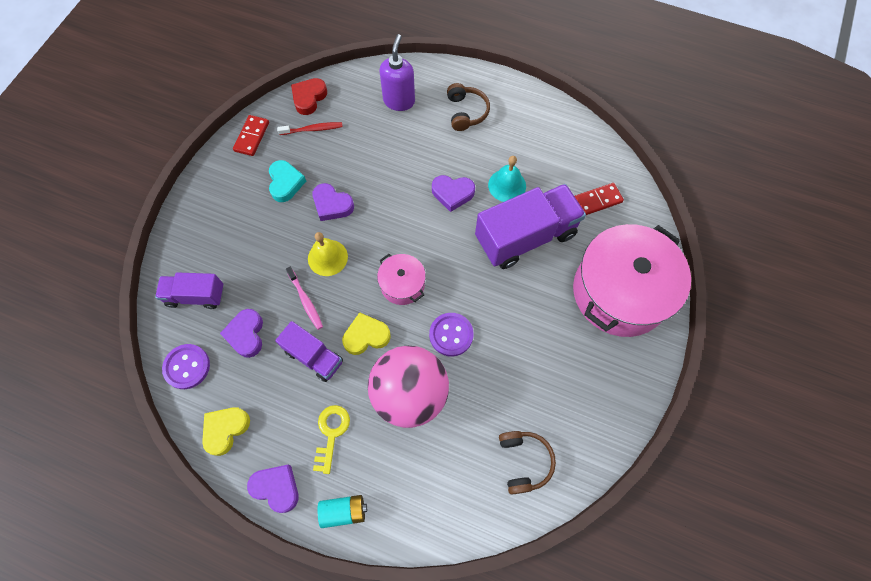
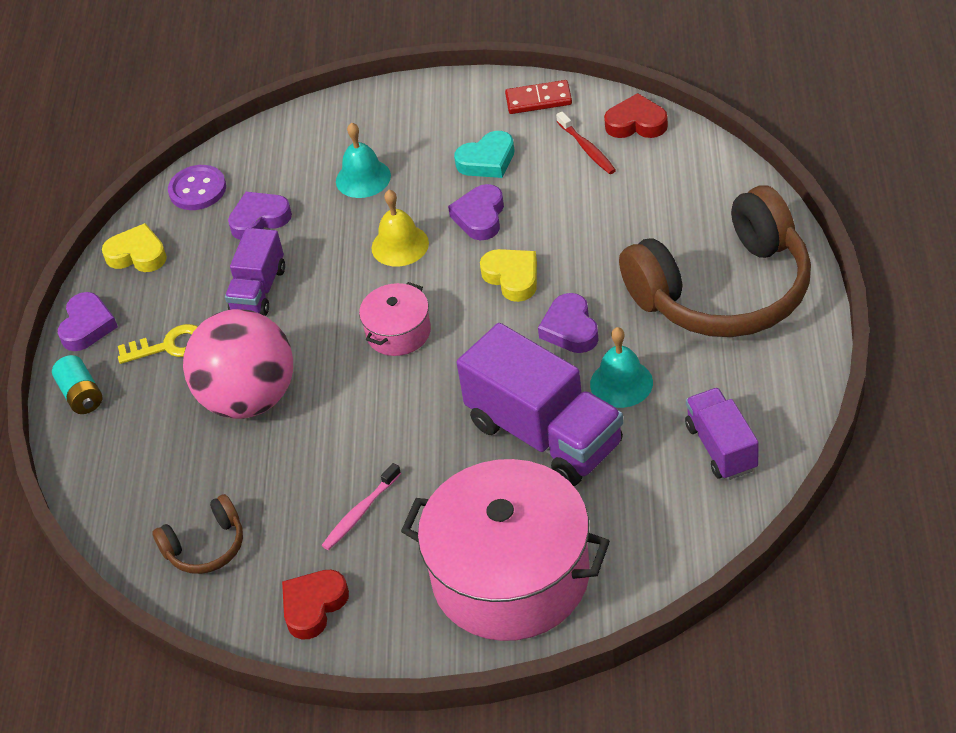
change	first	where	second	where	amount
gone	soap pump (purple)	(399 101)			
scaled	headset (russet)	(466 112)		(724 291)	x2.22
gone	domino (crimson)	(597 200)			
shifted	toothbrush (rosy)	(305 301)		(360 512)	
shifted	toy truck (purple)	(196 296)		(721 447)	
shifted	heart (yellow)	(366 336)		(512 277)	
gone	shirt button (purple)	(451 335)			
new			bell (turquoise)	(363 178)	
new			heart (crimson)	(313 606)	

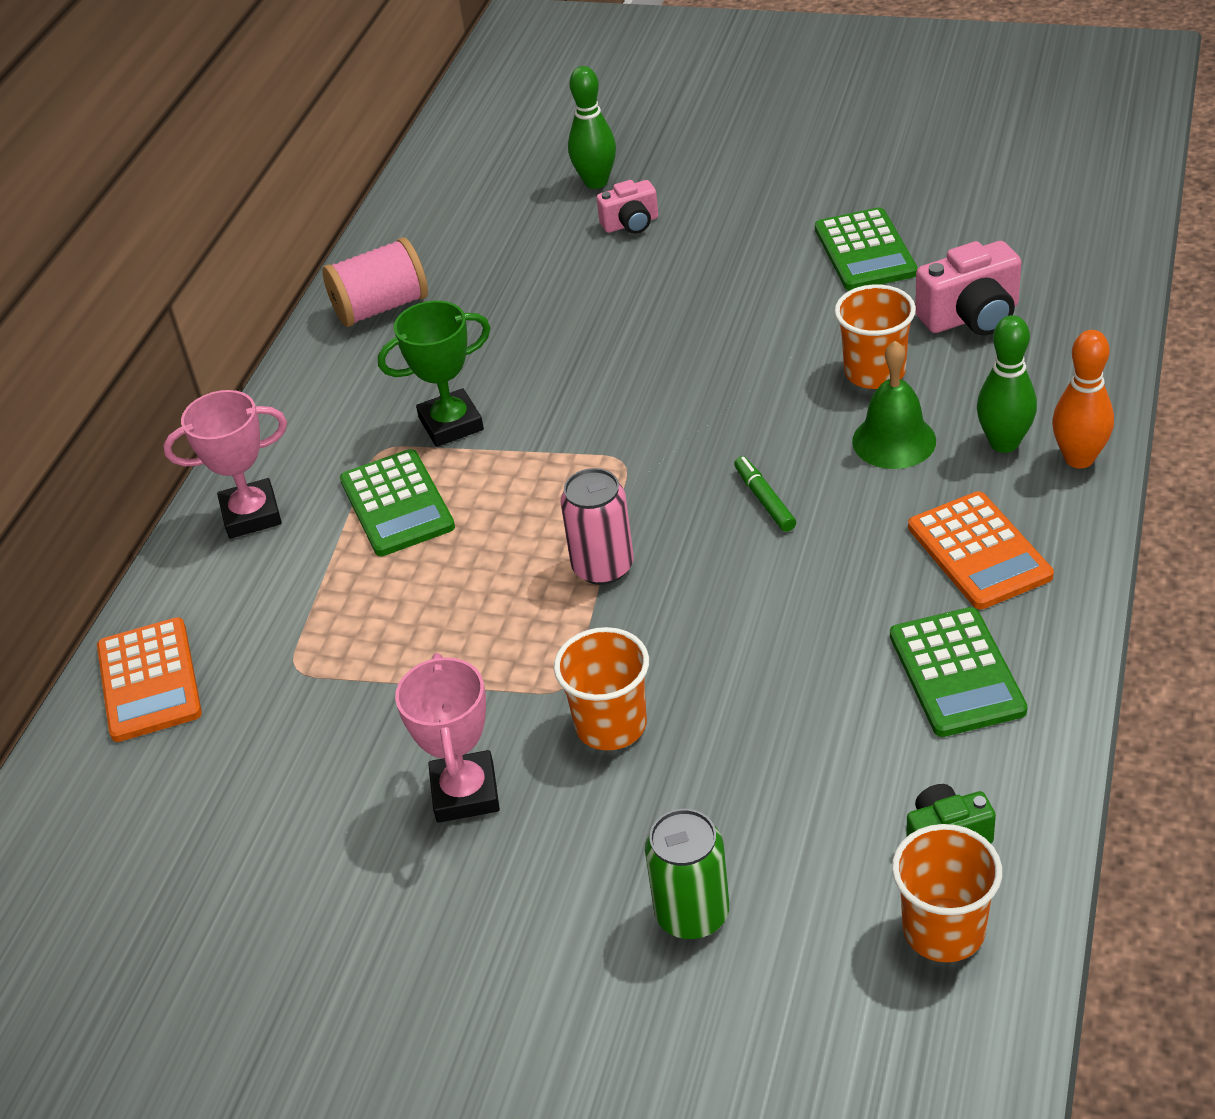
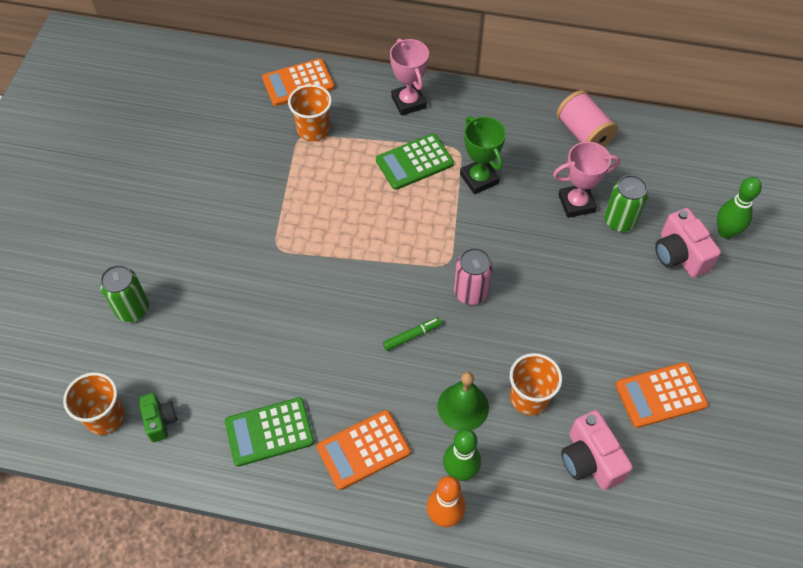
change	first	where	second	where	amount
scaled	camera (rosy)	(631 224)		(679 255)	x1.58
repainted	pocket calculator (leaf-green)	(865 251)	pocket calculator (bright orange)	(660 395)	
shifted	soda can (rosy)	(603 567)		(470 292)	
shifted	tumbler (bright orange)	(611 725)		(313 129)	
shifted	trophy (rosy)	(465 793)		(576 203)	
new			soda can (leaf-green)	(619 221)	

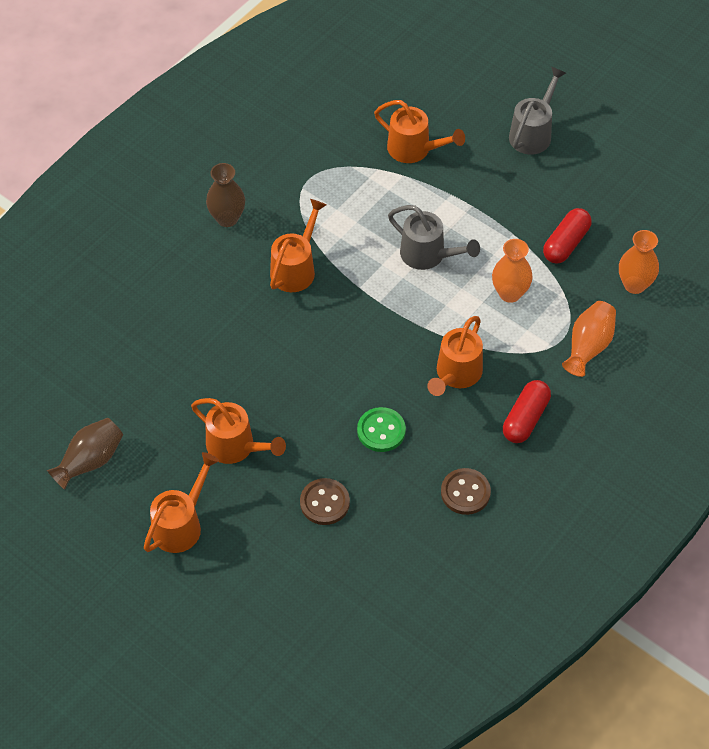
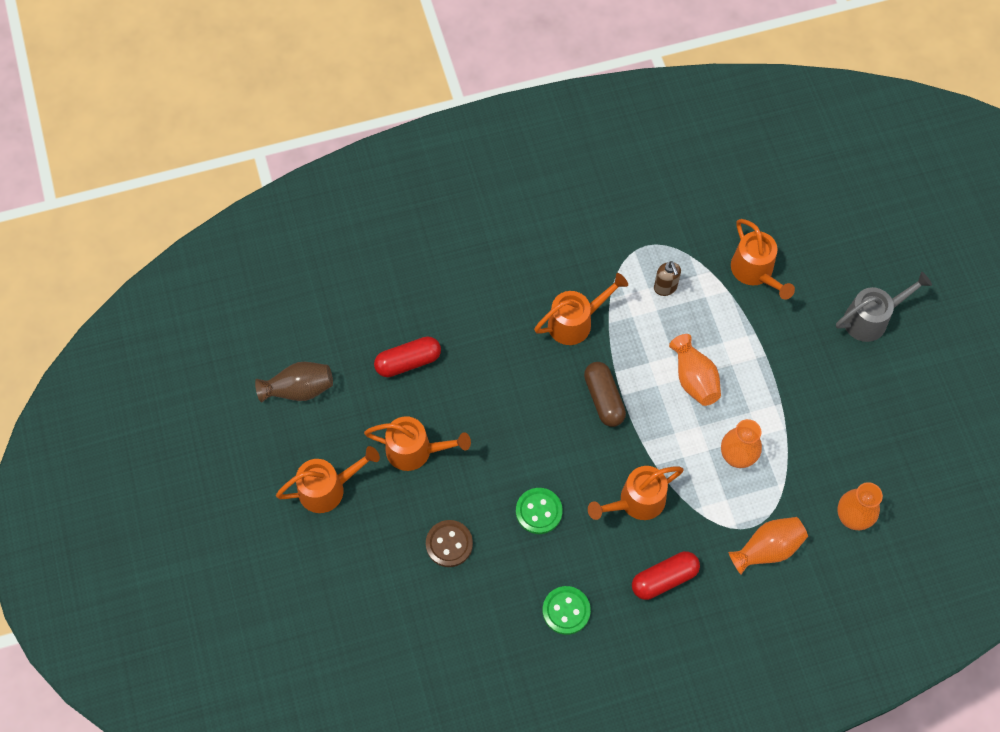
change	first	where	second	where	amount
gone	flower vase (russet)	(227 218)			
swapped	watering pot (ash-grey)	(429 255)	flower vase (bright orange)	(694 378)	
shifted	pill shape (crimson)	(566 243)		(408 362)	
rotated	watering pot (bright orange)	(236 447)		(416 450)	60 degrees counterclockwise
repainted	shirt button (russet)	(465 492)	shirt button (leaf-green)	(566 611)	
new			soap pump (russet)	(665 288)	
new			pill shape (russet)	(603 399)	

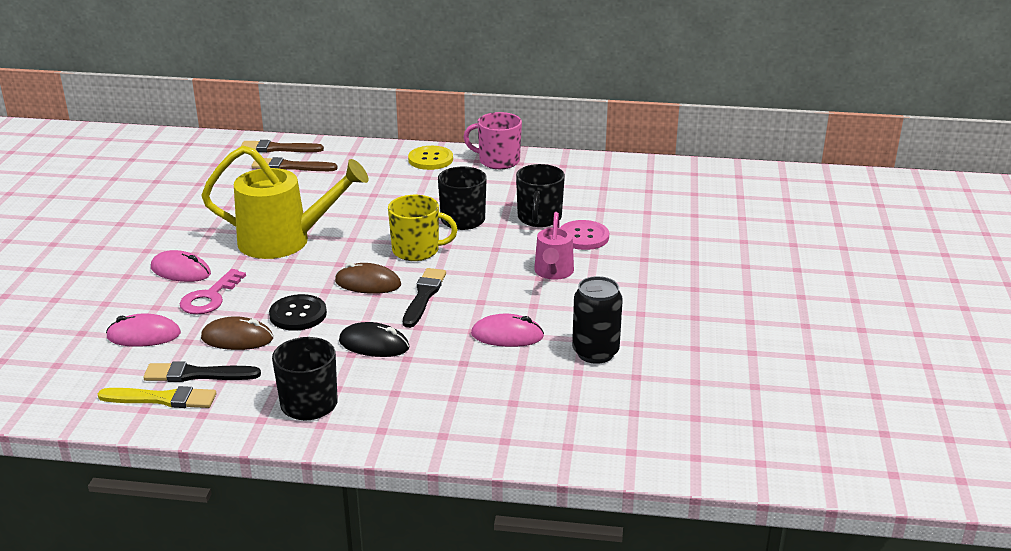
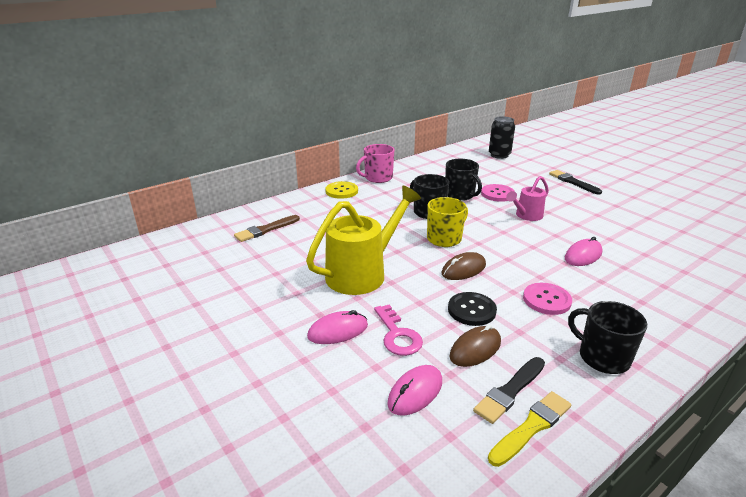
change	first	where	second	where	amount
gone	paint brush (russet)	(278 148)			
rotated	watering pot (rosy)	(553 273)		(526 216)	90 degrees clockwise
shifted	paint brush (jet-black)	(424 296)		(573 182)	
shifted	soda can (jet-black)	(595 352)		(499 155)	
swapped	computer mouse (jet-black)	(374 344)	shirt button (rosy)	(546 300)	

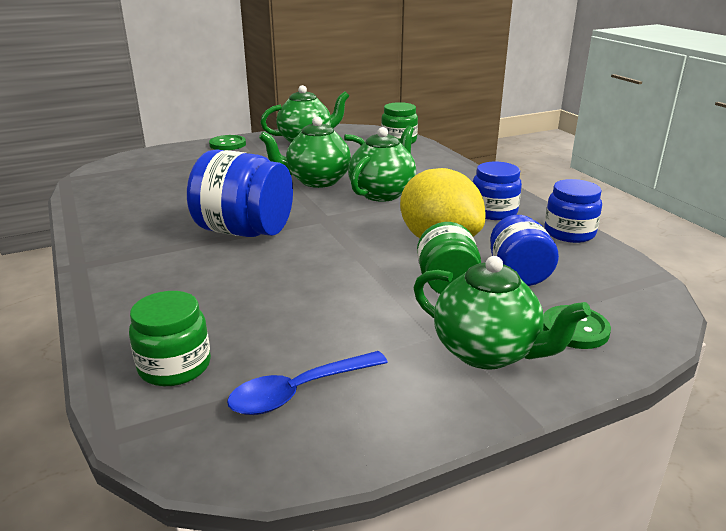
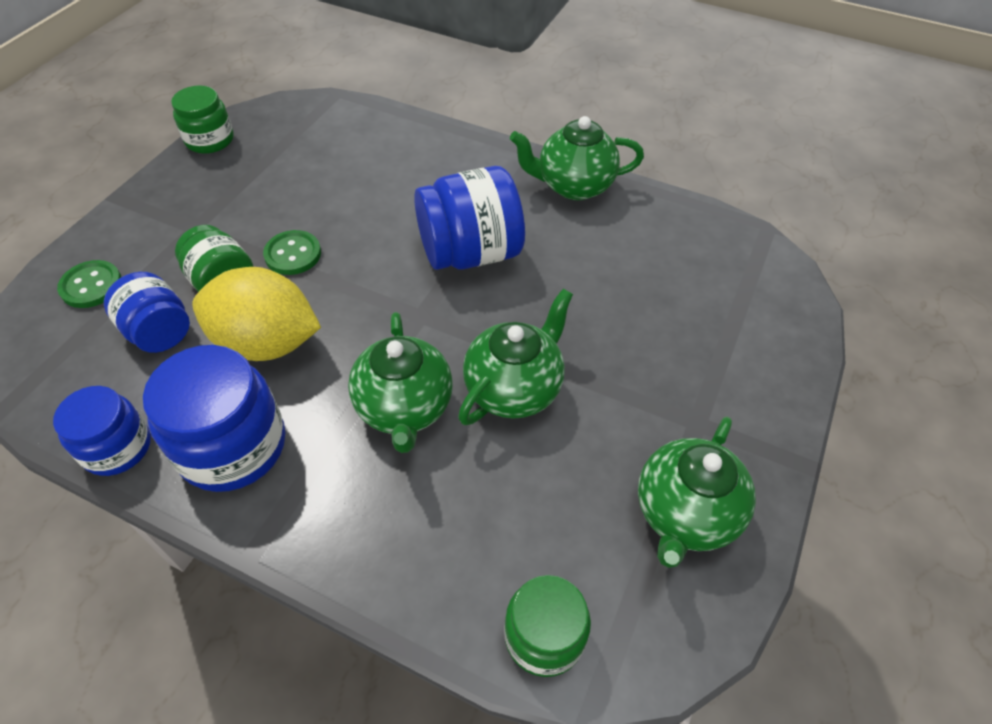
change	first	where	second	where	amount
shifted	shirt button (leaf-green)	(227 144)		(293 254)	
scaled	jam jar (royal blue)	(493 212)		(232 446)	x1.59
shifted	china teapot (leaf-green)	(487 352)		(573 186)	
shifted	jam jar (leaf-green)	(175 366)		(210 140)	
gone	teaspoon (royal blue)	(299 391)			

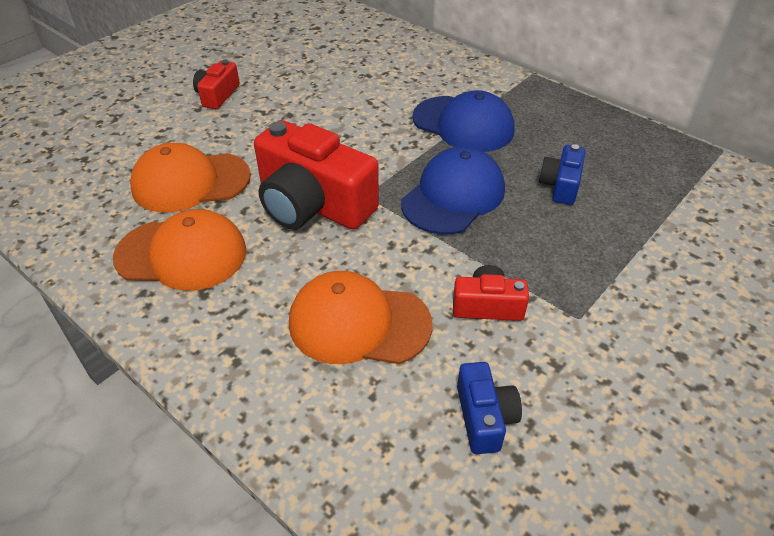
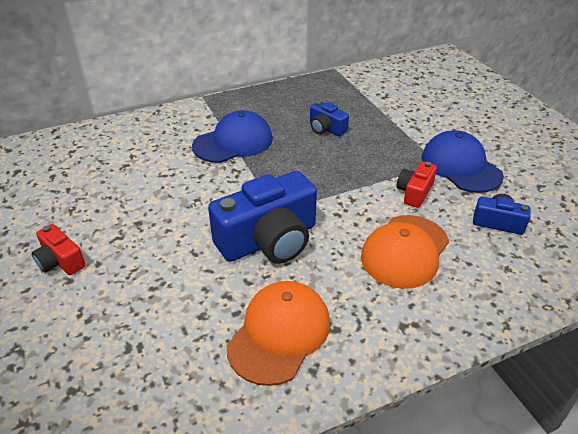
change	first	where	second	where	amount
repainted	camera (crimson)	(313 204)	camera (royal blue)	(269 240)	
gone	peaked cap (bright orange)	(190 182)			
shifted	peaked cap (royal blue)	(453 196)		(460 166)	

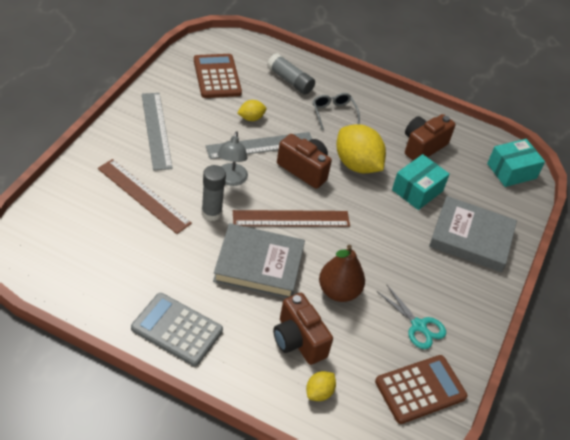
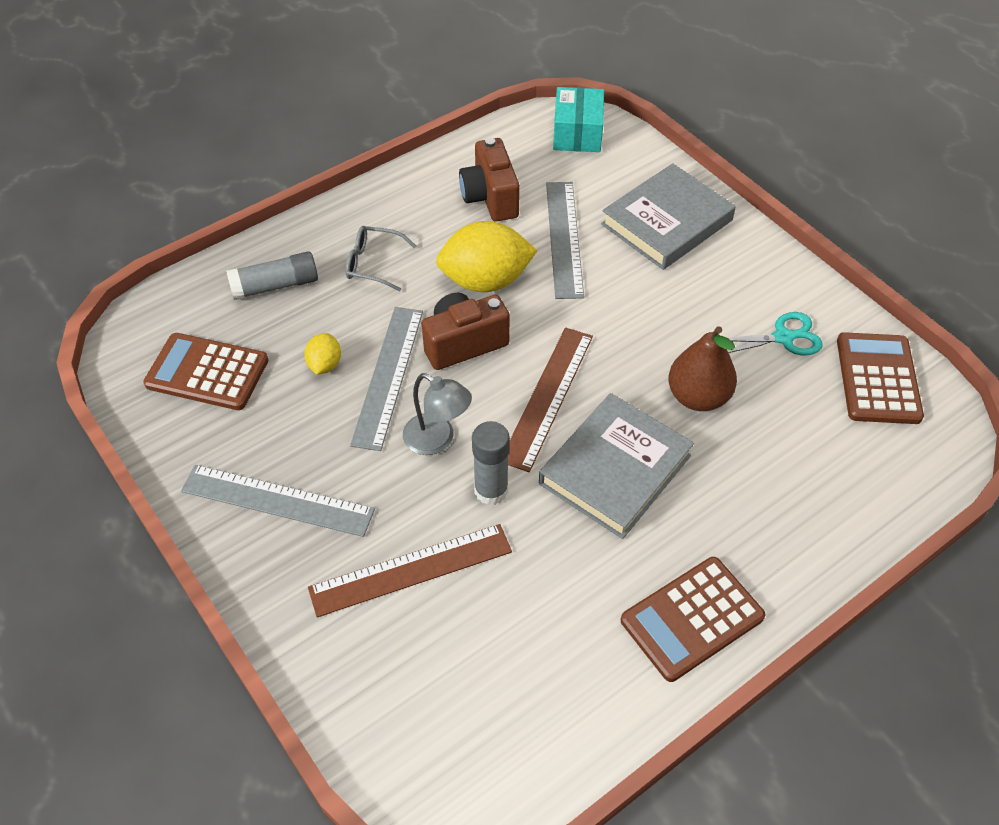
change	first	where	second	where	amount
swapped	parcel (turquoise)	(417 190)	ruler (ash-grey)	(564 238)	
repainted	pocket calculator (ash-grey)	(177 329)	pocket calculator (russet)	(692 618)	
gone	camera (russet)	(298 340)			
gone	citrus fruit (yellow)	(319 392)			

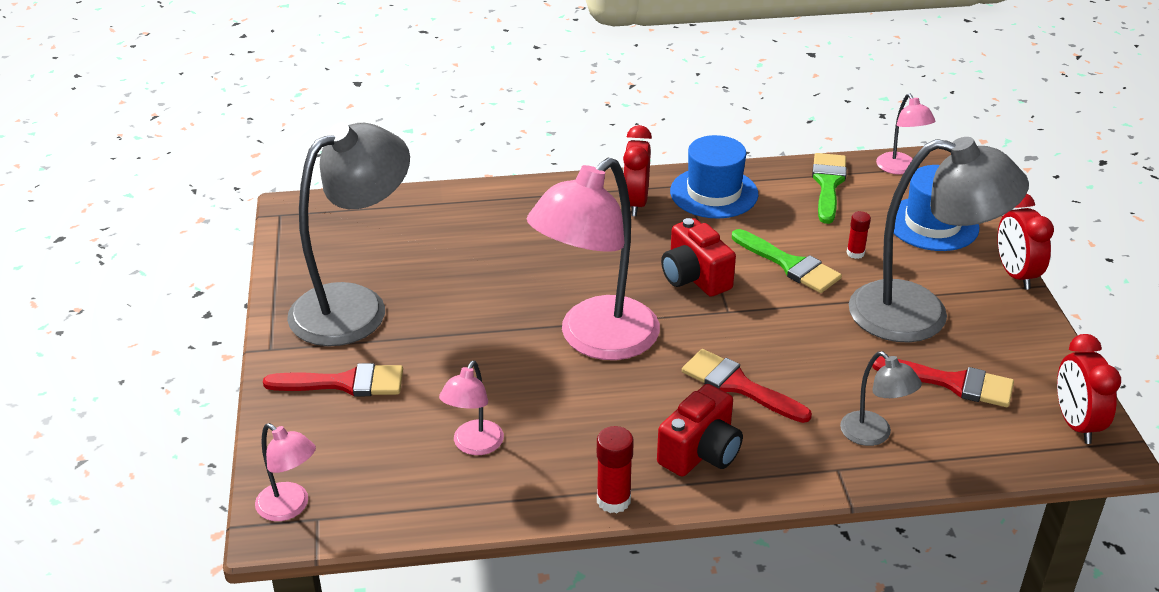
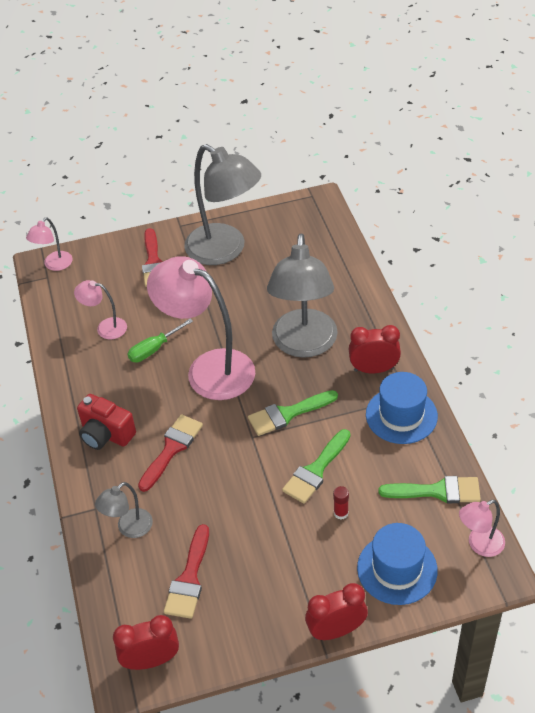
change	first	where	second	where	amount
shifted	desk lamp (ash-grey)	(920 315)		(304 345)	
swapped	camera (crimson)	(694 278)	paint brush (leaf-green)	(287 414)	
gone	glue (crimson)	(613 500)			
new			flat screwdriver (leaf-green)	(154 349)	

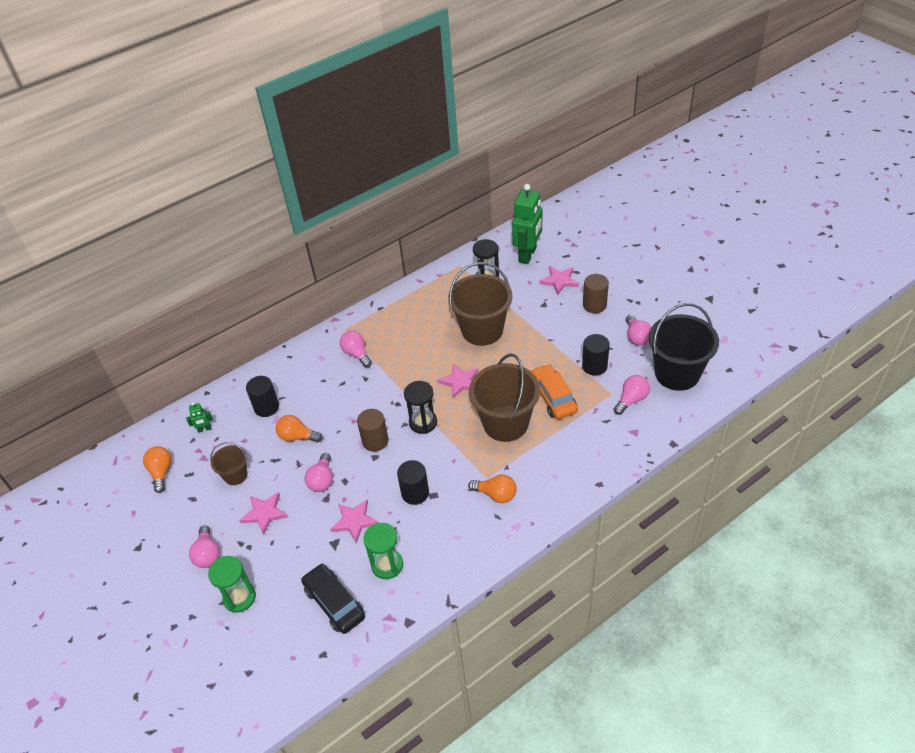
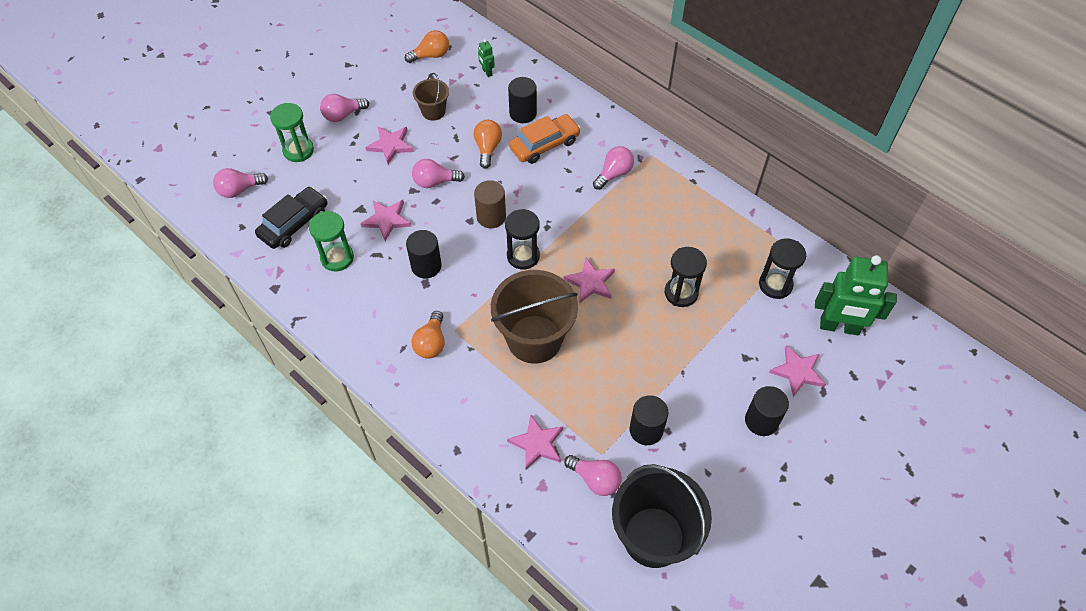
change	first	where	second	where	amount
swapped	pail (russet)	(482 330)	sand timer (jet-black)	(681 293)	
repainted	solid cylinder (russet)	(594 305)	solid cylinder (jet-black)	(761 421)	
shifted	light bulb (rosy)	(637 337)		(239 190)	
shifted	toy car (bright orange)	(553 397)		(544 144)	
new			star (rosy)	(537 444)	

